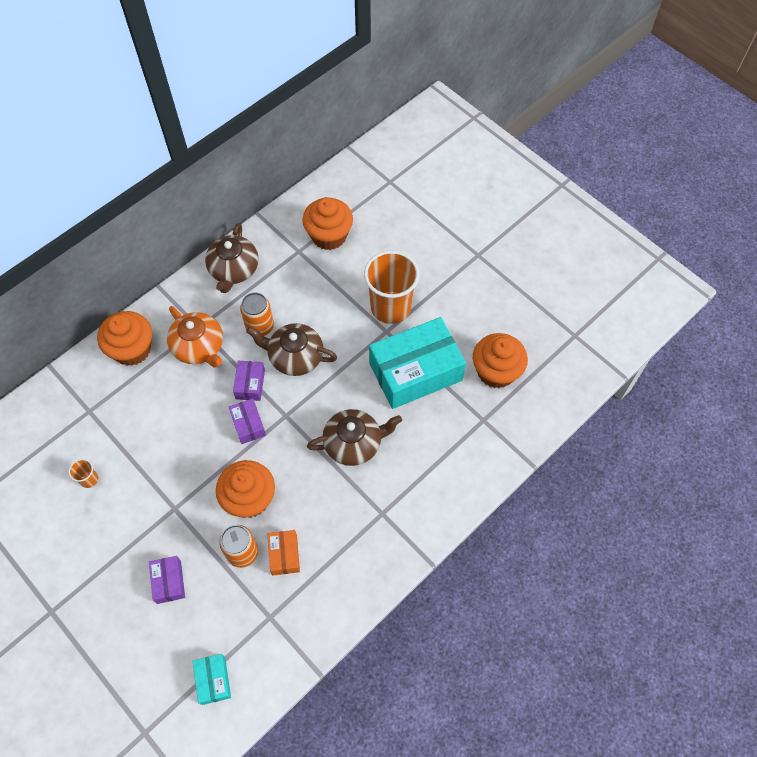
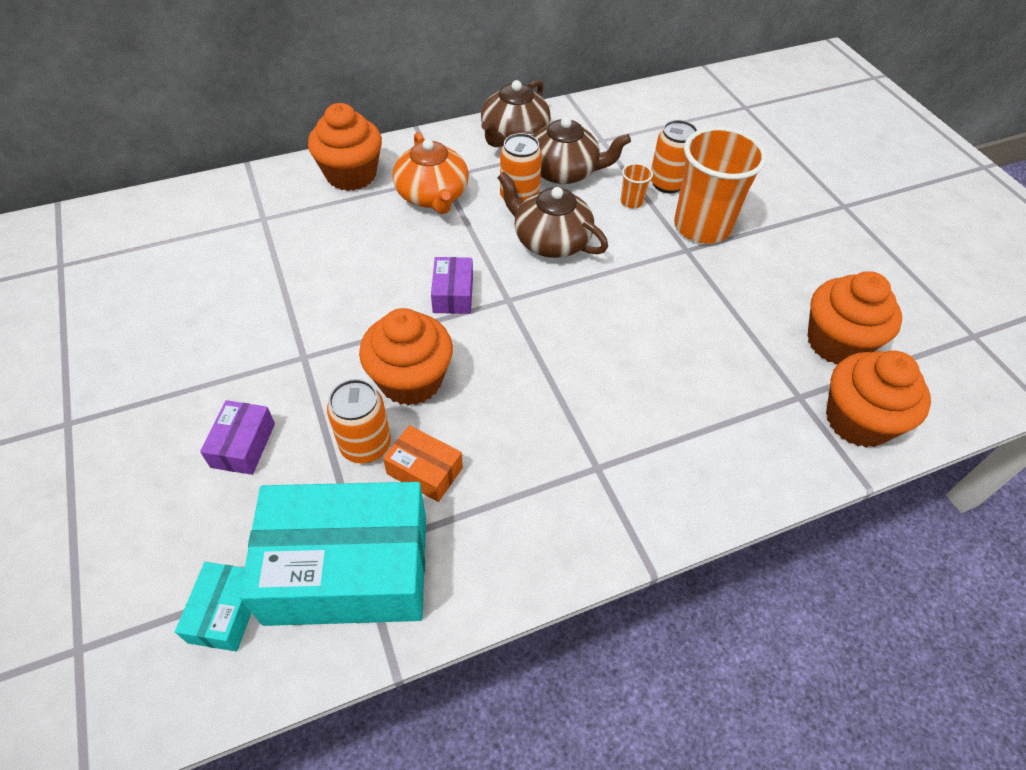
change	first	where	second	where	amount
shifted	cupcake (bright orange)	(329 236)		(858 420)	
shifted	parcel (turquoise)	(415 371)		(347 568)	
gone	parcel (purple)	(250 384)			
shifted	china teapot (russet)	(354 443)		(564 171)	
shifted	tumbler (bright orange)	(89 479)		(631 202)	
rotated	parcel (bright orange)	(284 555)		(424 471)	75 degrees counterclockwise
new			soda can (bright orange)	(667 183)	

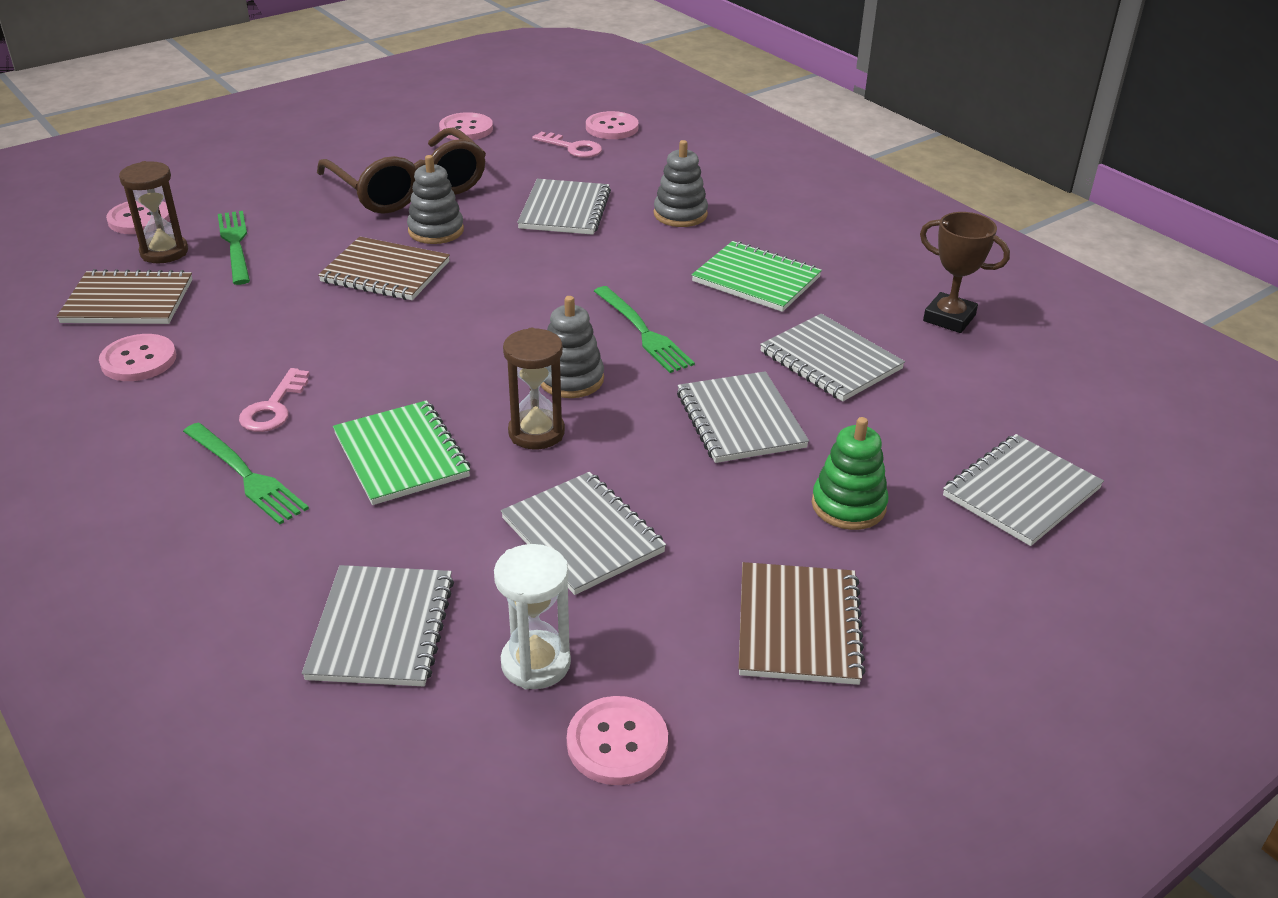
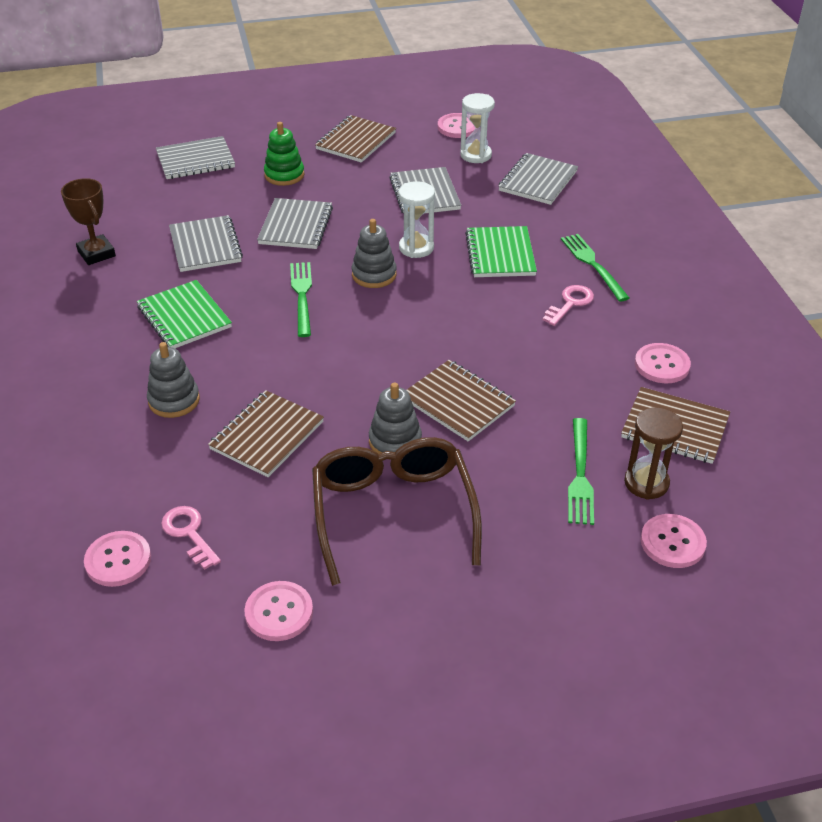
change	first	where	second	where	amount
repainted	notebook (ash-grey)	(564 210)	notebook (russet)	(267 435)	
repainted	sand timer (russet)	(536 432)	sand timer (white)	(416 248)	

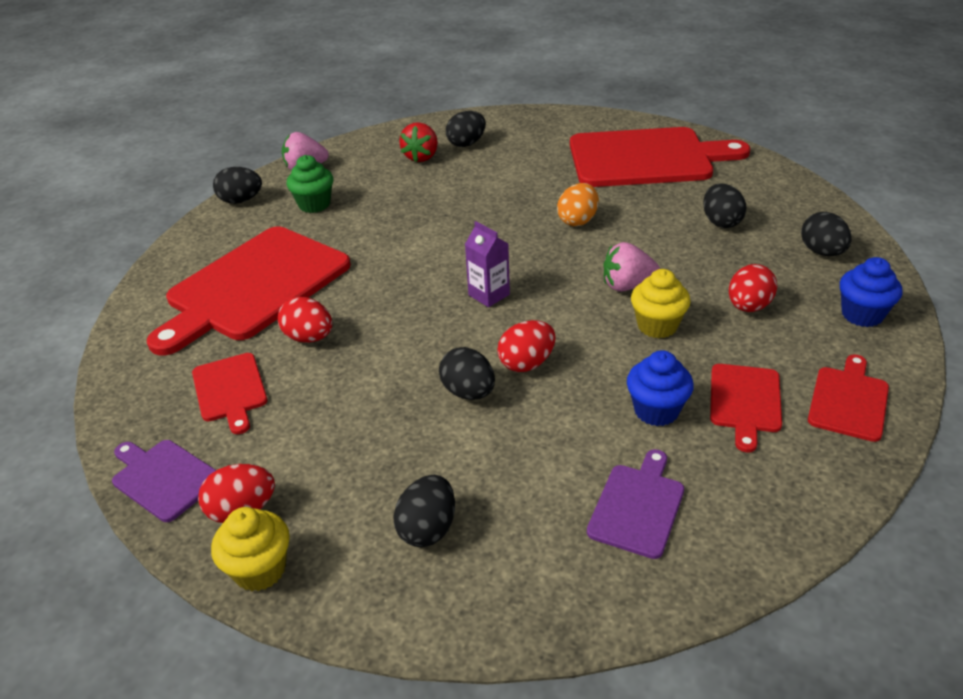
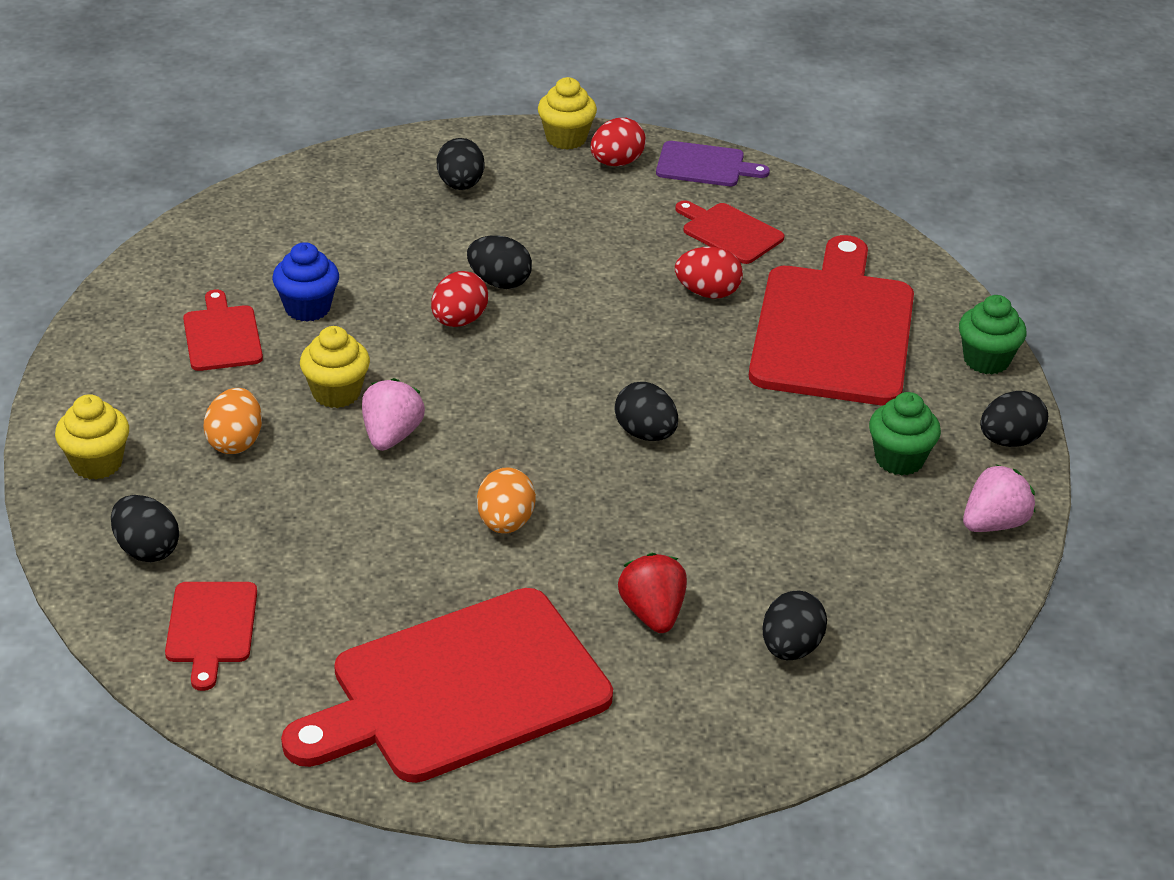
change	first	where	second	where	amount
shifted	berry (crimson)	(421 157)		(652 613)	
shifted	toy egg (jet-black)	(721 222)		(645 434)	
gone	juice carton (purple)	(489 295)			
rotated	berry (rosy)	(627 285)		(391 436)	45 degrees counterclockwise
repainted	cupcake (royal blue)	(862 315)	cupcake (yellow)	(97 463)	
repainted	toy egg (crimson)	(748 307)	toy egg (bright orange)	(235 442)	
shifted	chopping board (crimson)	(848 400)		(211 627)	
gone	chopping board (purple)	(637 506)			
new			cupcake (leaf-green)	(986 360)	

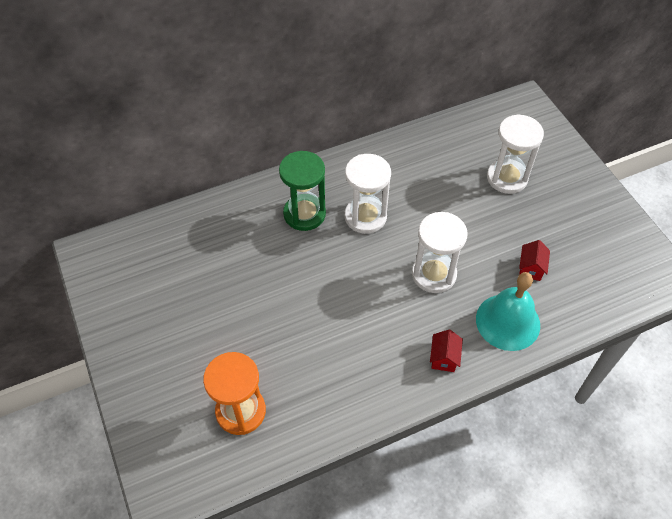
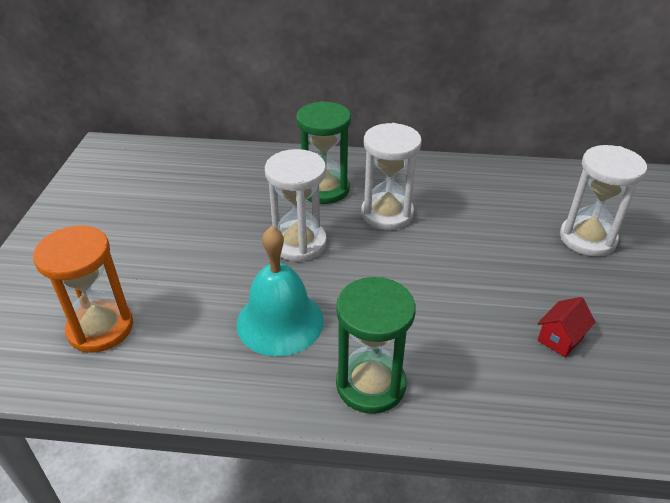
change	first	where	second	where	amount
shifted	sand timer (white)	(434 274)		(299 243)	
shifted	bell (turquoise)	(507 322)		(280 321)	
swapped	toy house (crimson)	(444 358)	sand timer (leaf-green)	(370 384)	

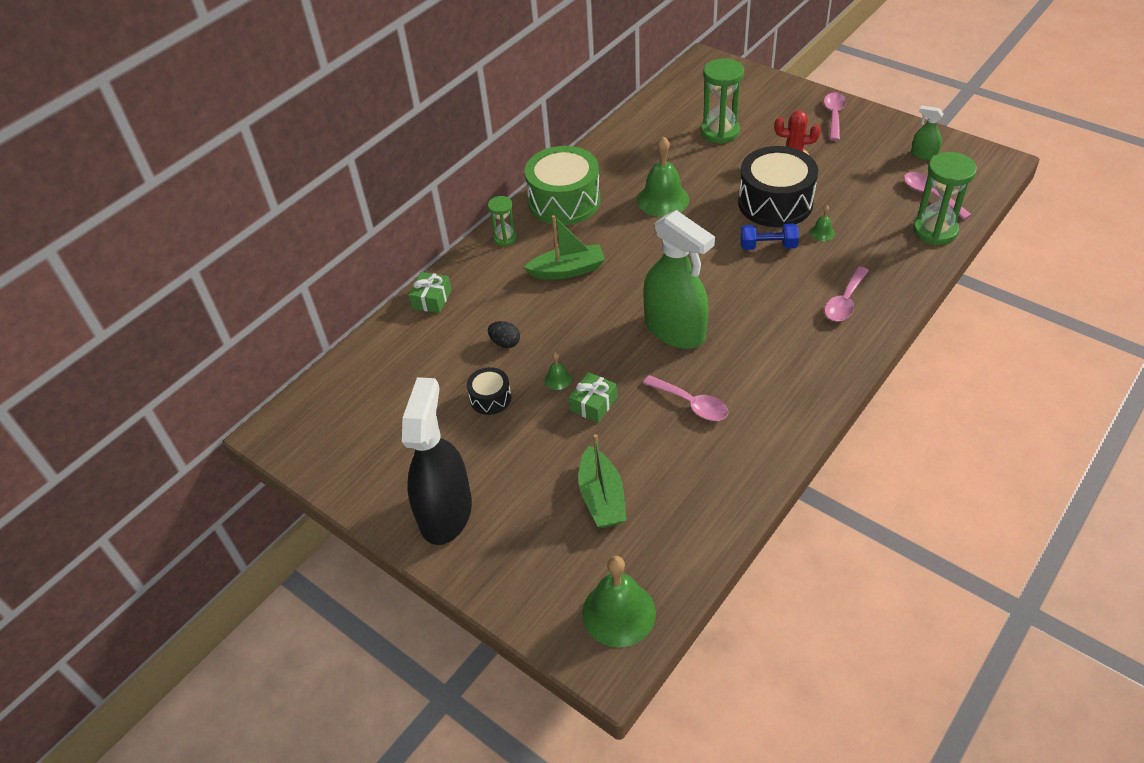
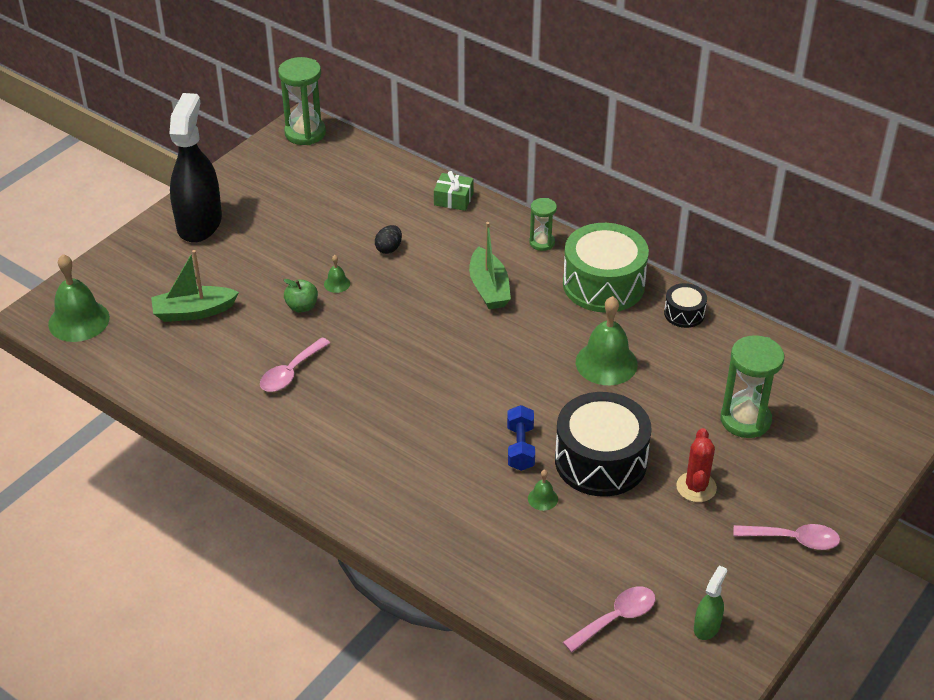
change	first	where	second	where	amount
shifted	sand timer (leaf-green)	(935 230)		(305 133)	
gone	spray cleaner (leaf-green)	(675 330)			
gone	teaspoon (rosy)	(845 301)			
shifted	drum (jet-black)	(490 398)		(684 313)	
swapped	wrapped gift (leaf-green)	(593 404)	toy apple (leaf-green)	(302 307)	
rotated	spray cleaner (jet-black)	(445 512)		(199 223)	90 degrees counterclockwise

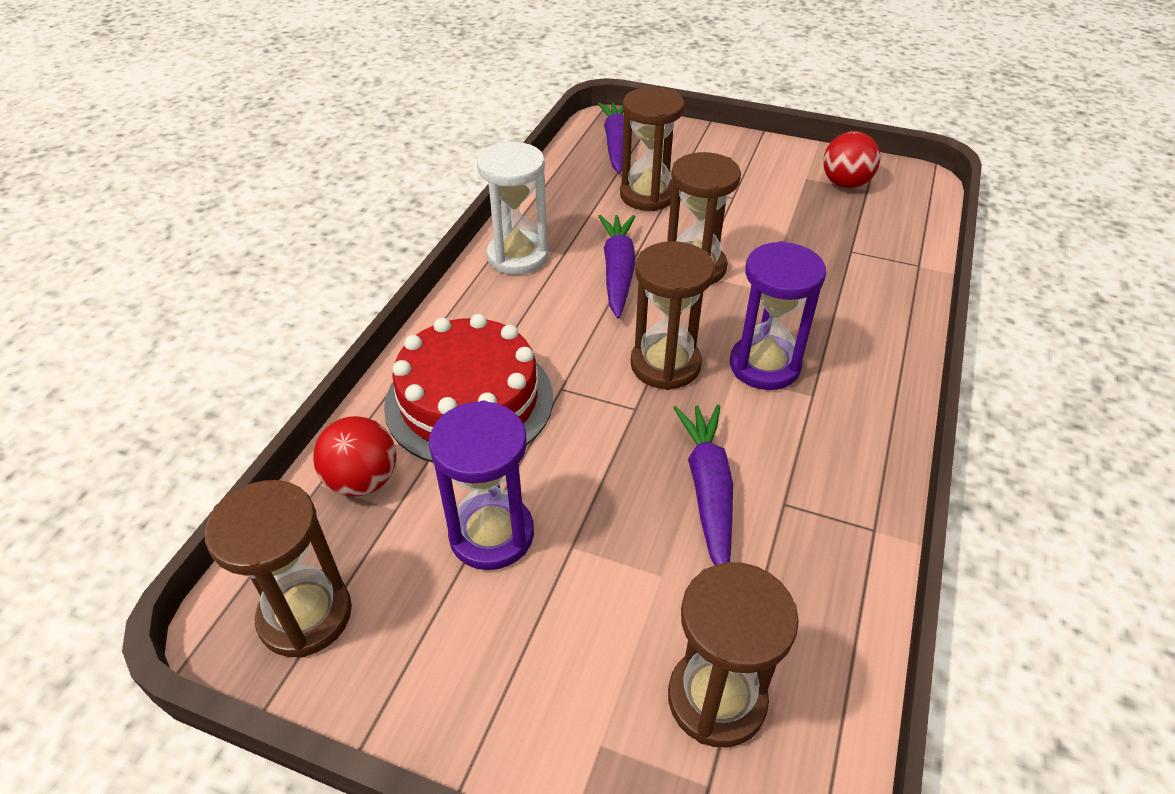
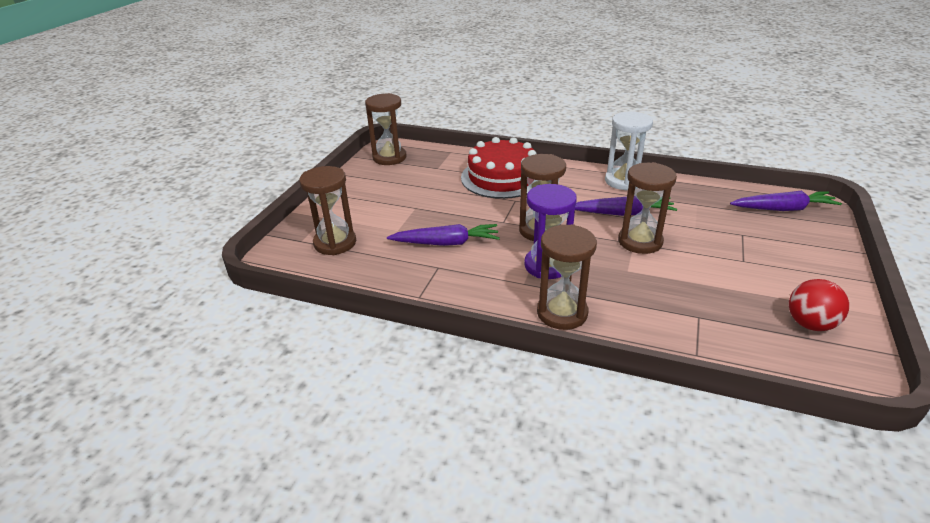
change	first	where	second	where	amount
shifted	sand timer (russet)	(648 195)		(562 313)	
gone	sand timer (purple)	(491 534)			
gone	sphere (crimson)	(363 480)			

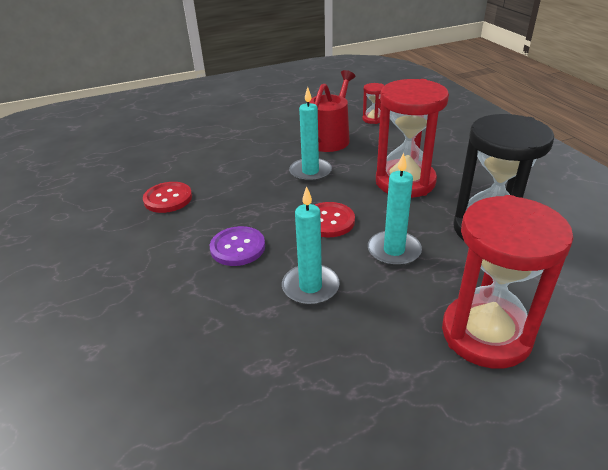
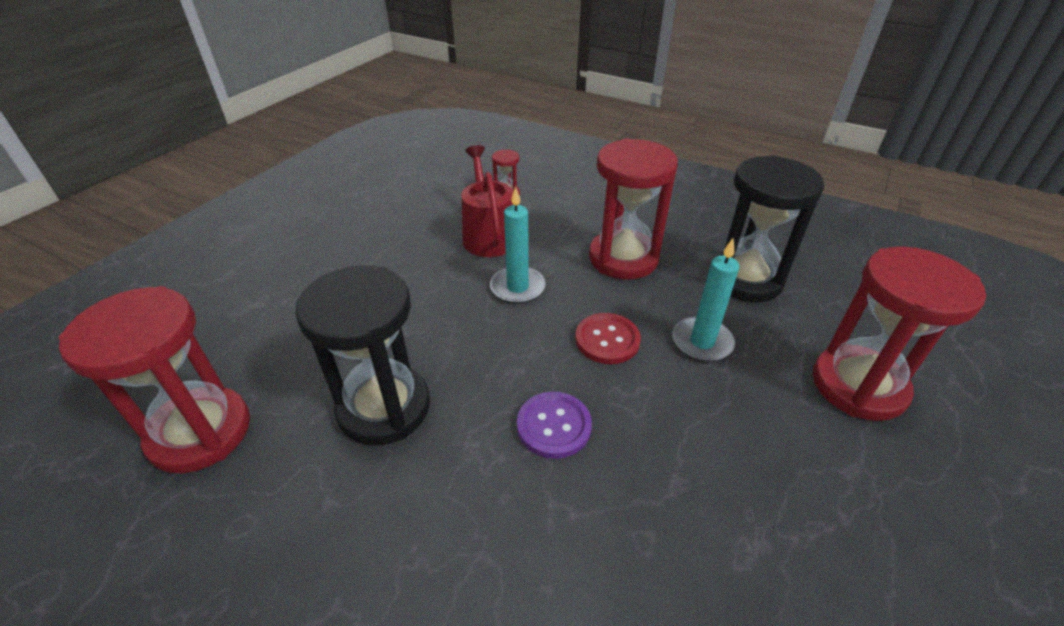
change	first	where	second	where	amount
swapped	shirt button (crimson)	(168 199)	sand timer (jet-black)	(384 407)	
gone	candle (turquoise)	(310 287)			
new			sand timer (crimson)	(200 432)	

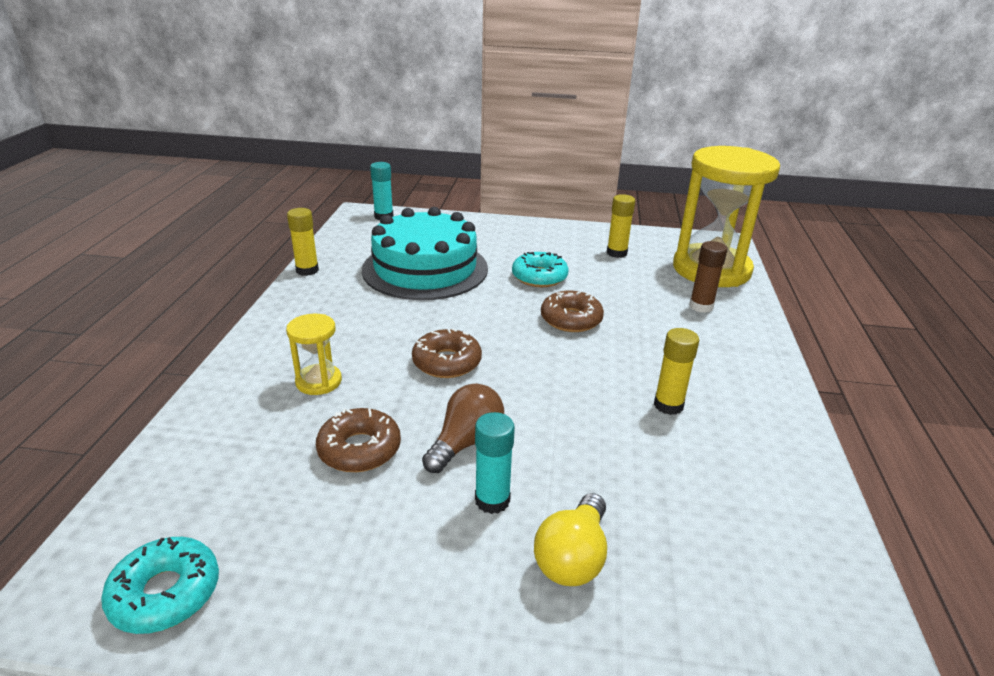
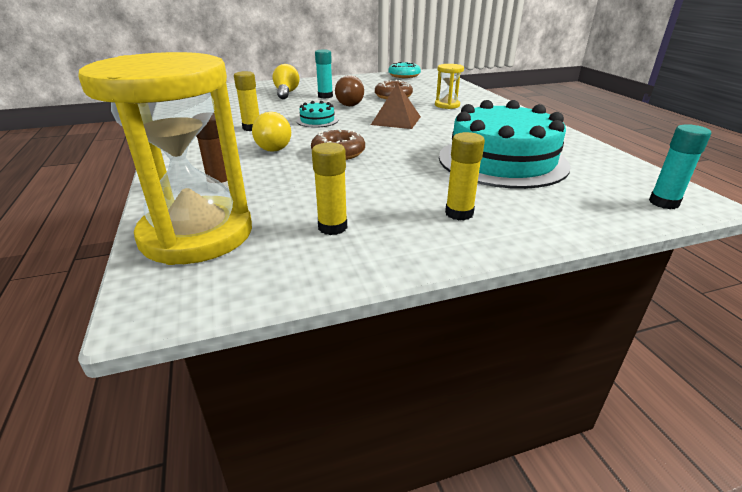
change	first	where	second	where	amount
shifted	glue (yellow)	(307 270)		(459 213)	
gone	donut (turquoise)	(539 277)			
swapped	donut (russet)	(447 362)	pyramid shape (russet)	(396 120)	
new			gateau (turquoise)	(317 120)	
new			light bulb (yellow)	(276 146)	

